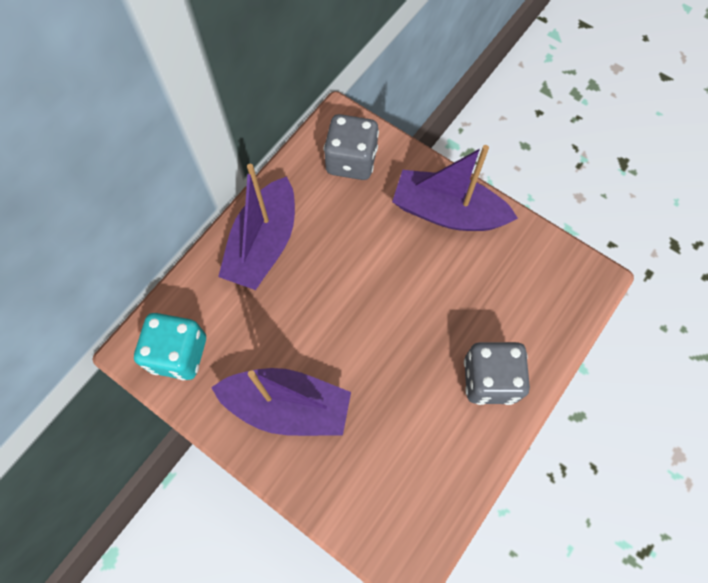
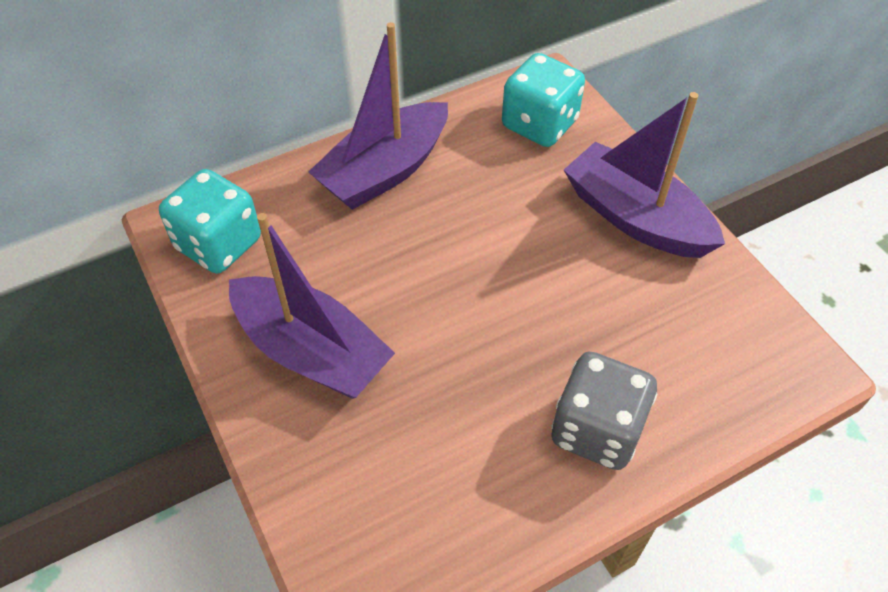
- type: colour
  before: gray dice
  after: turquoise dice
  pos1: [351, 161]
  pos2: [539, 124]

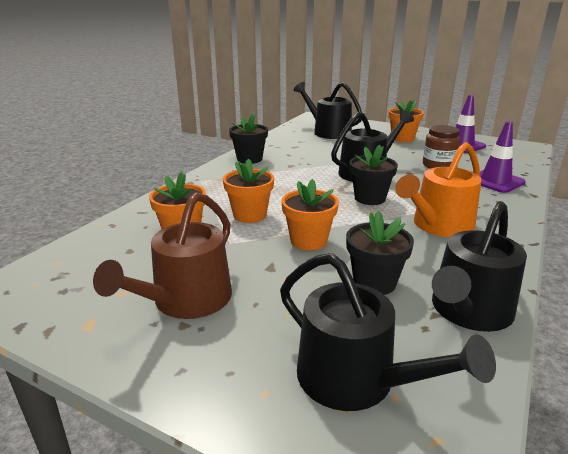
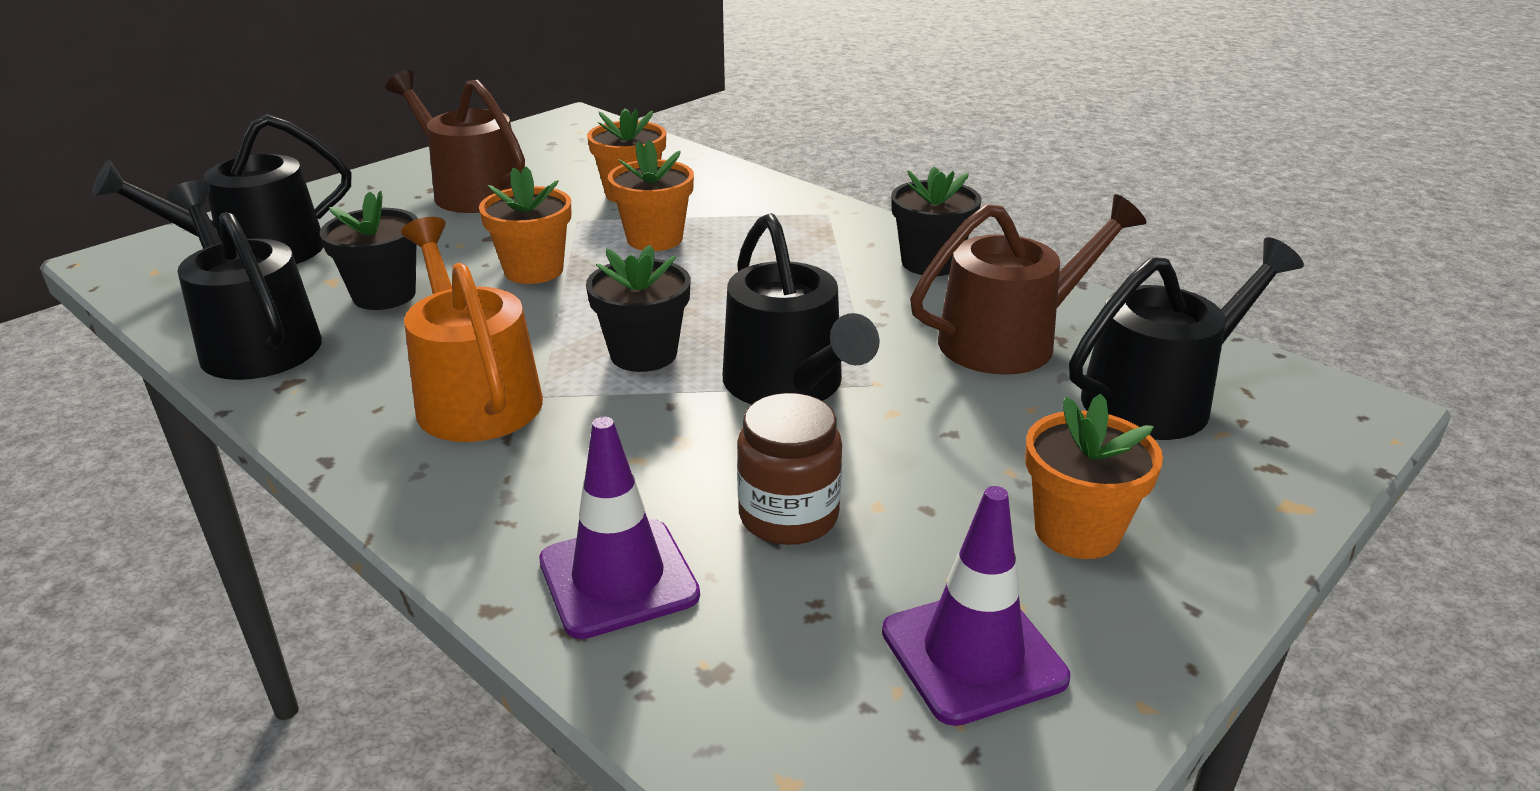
- type: appeared
  after: russet sprinkling can
  pos2: [1009, 340]

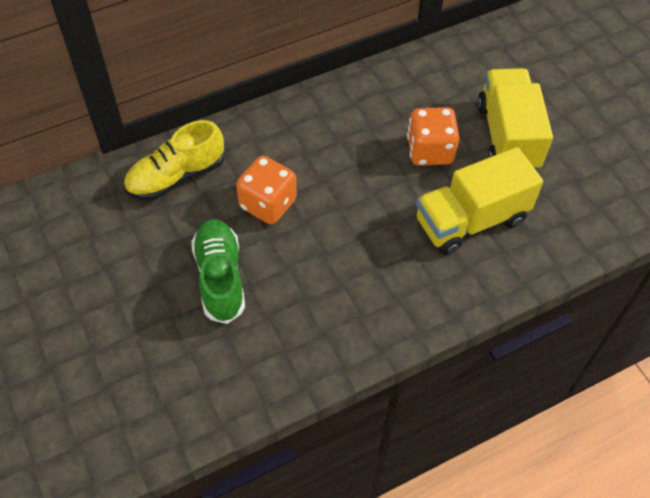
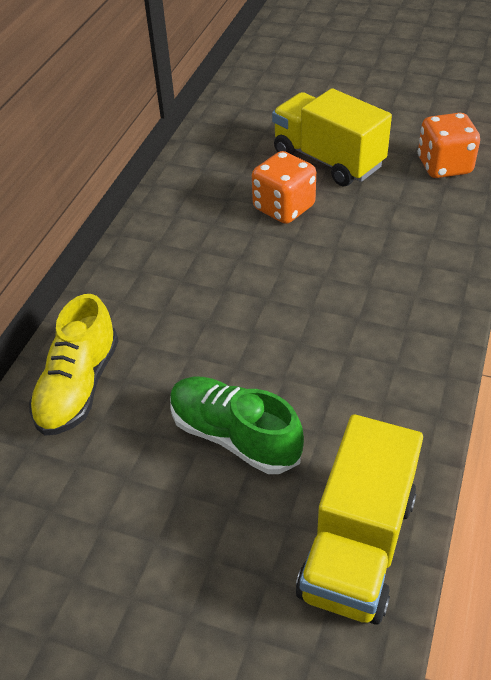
- type: relocated
  before: yellow lorry
  pos1: [471, 220]
  pos2: [357, 545]
- type: relocated
  before: orange dice
  pos1: [268, 204]
  pos2: [444, 166]

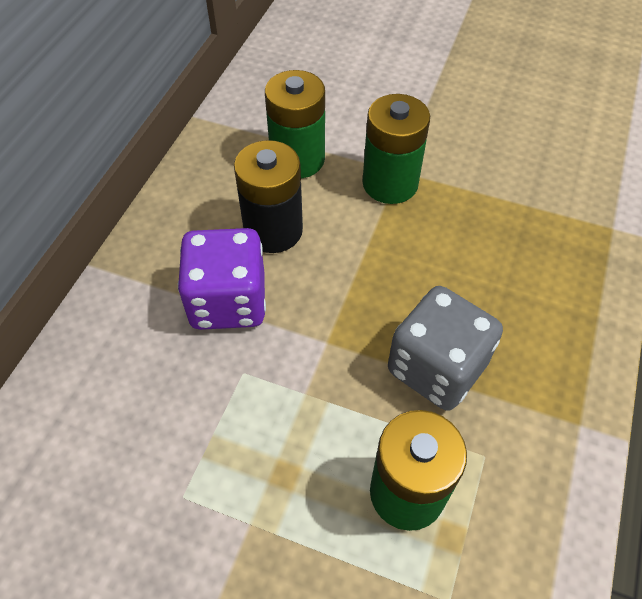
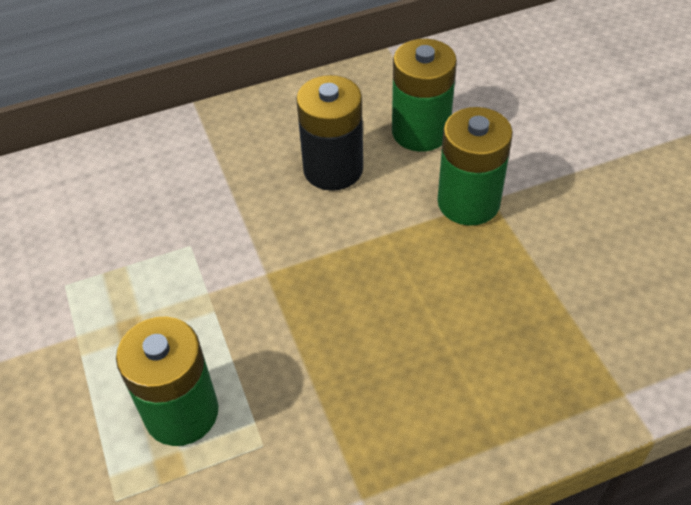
- type: missing
  before: purple dice
  pos1: [228, 301]
- type: missing
  before: gray dice
  pos1: [436, 368]

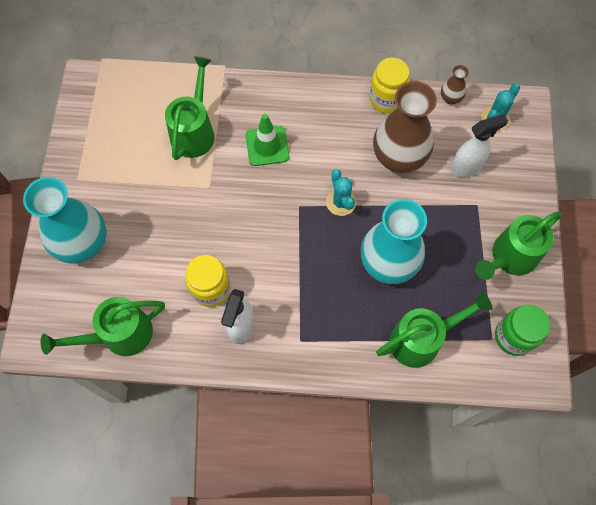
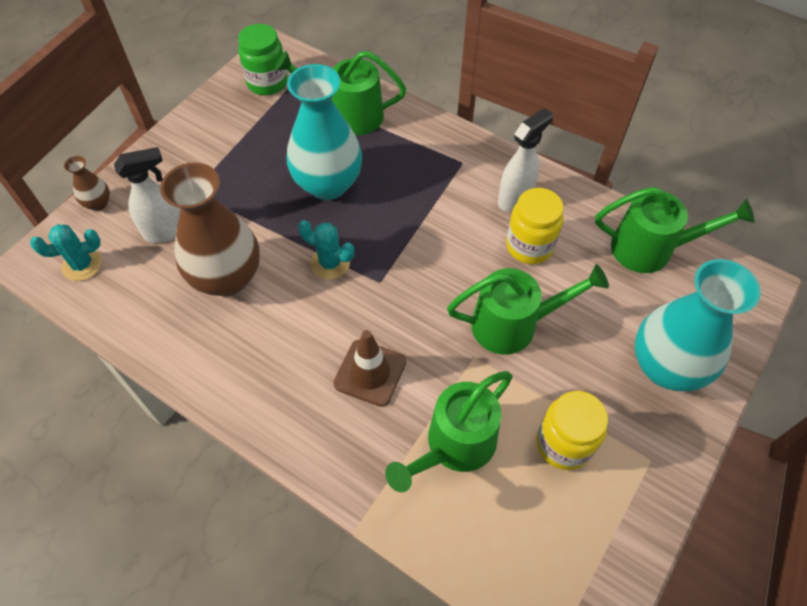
- type: relocated
  before: russet vase
  pos1: [450, 98]
  pos2: [98, 203]
- type: spun
  before: snow-white spray cleaner
  pos1: [466, 167]
  pos2: [166, 231]
  turn: 150
- type: spun
  before: turquoise saguaro cactus
  pos1: [341, 202]
  pos2: [330, 263]
  turn: -75
- type: colour
  before: emerald road cone
  after: russet road cone
  pos1: [267, 146]
  pos2: [370, 373]
- type: relocated
  before: emerald sprinkling can
  pos1: [509, 258]
  pos2: [514, 324]
- type: relocated
  before: yellow preserve jar
  pos1: [386, 99]
  pos2: [563, 444]

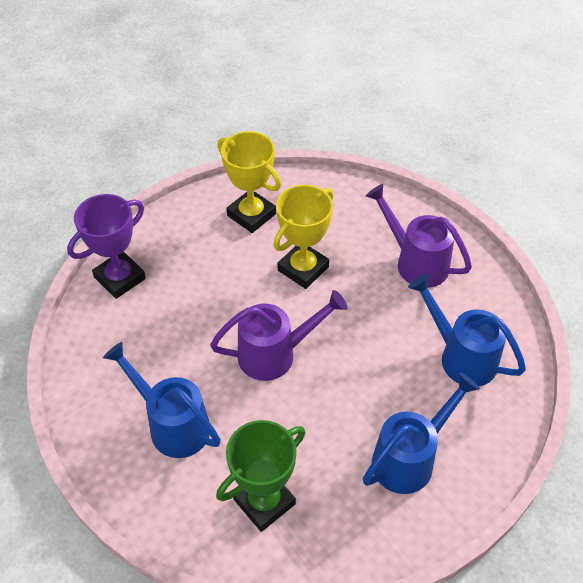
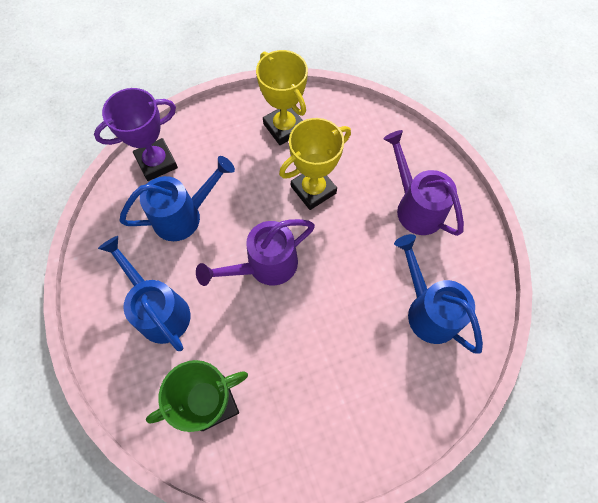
- type: relocated
  before: blue sprinkling can
  pos1: [410, 458]
  pos2: [184, 216]
- type: spun
  before: purple sprinkling can
  pos1: [275, 354]
  pos2: [265, 266]
  turn: 150

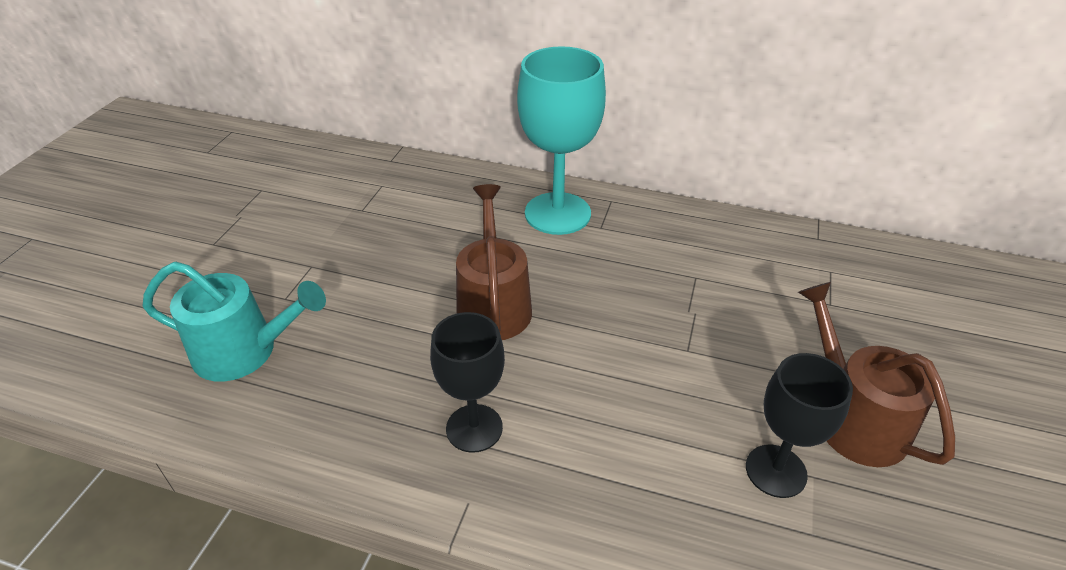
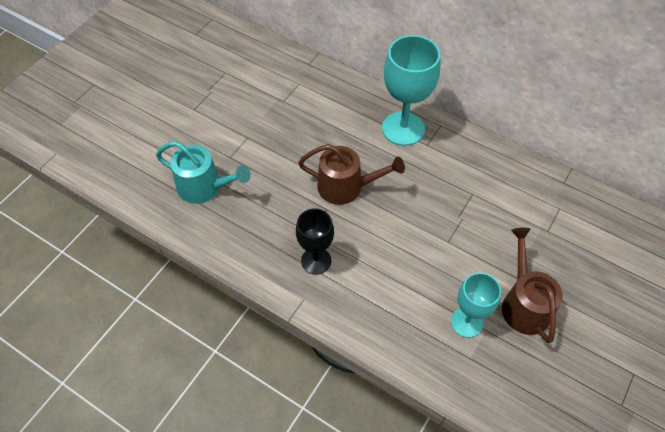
- type: spun
  before: russet sprinkling can
  pos1: [493, 304]
  pos2: [346, 187]
  turn: 90
- type: colour
  before: jet-black chalice
  after: turquoise chalice
  pos1: [776, 471]
  pos2: [466, 322]

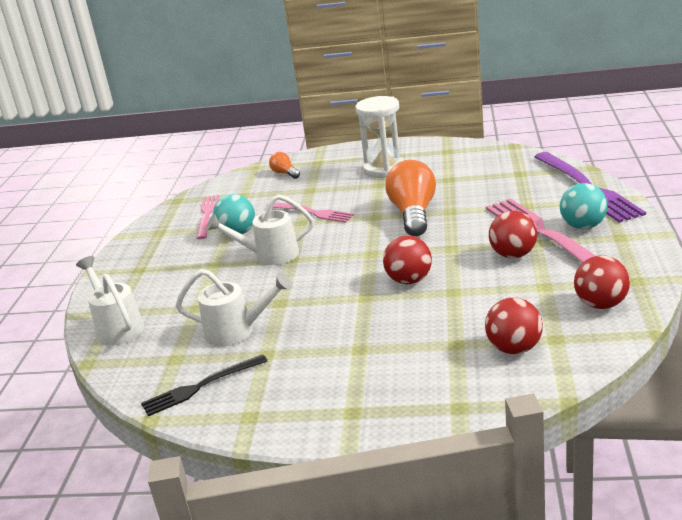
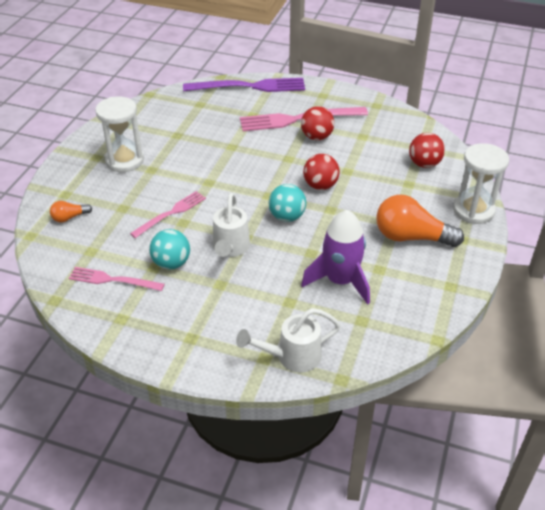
- type: relocated
  before: turquoise play ball
  pos1: [583, 226]
  pos2: [287, 217]
- type: exchanged
  before: snow-white sprinkling can
  after: purple rocket
  pos1: [237, 331]
  pos2: [340, 281]
- type: relocated
  before: orange light bulb
  pos1: [413, 214]
  pos2: [411, 237]
- type: appeared
  after: snow-white sand timer
  pos2: [473, 210]
- type: missing
  before: jet-black fork
  pos1: [201, 386]
- type: missing
  before: scarlet play ball
  pos1: [601, 304]

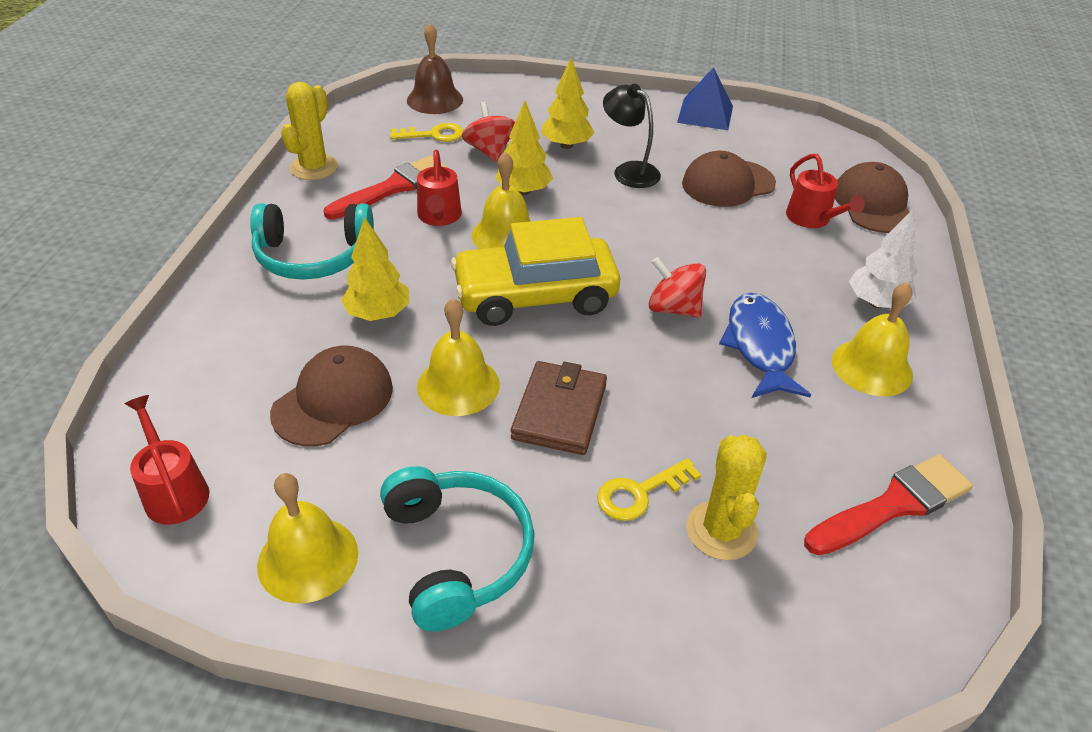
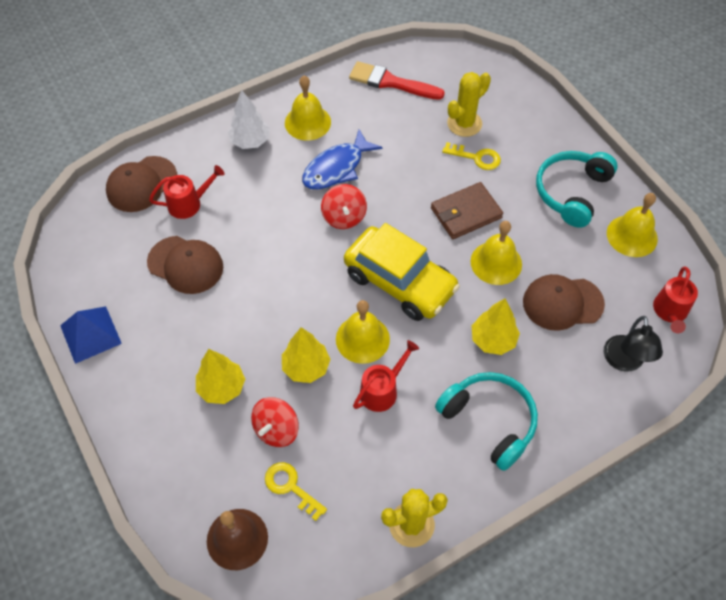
- type: spun
  before: scarlet sprinkling can
  pos1: [812, 219]
  pos2: [189, 203]
  turn: 45
- type: relocated
  before: jet-black lamp
  pos1: [629, 171]
  pos2: [624, 362]
- type: missing
  before: scarlet paintbrush
  pos1: [393, 187]

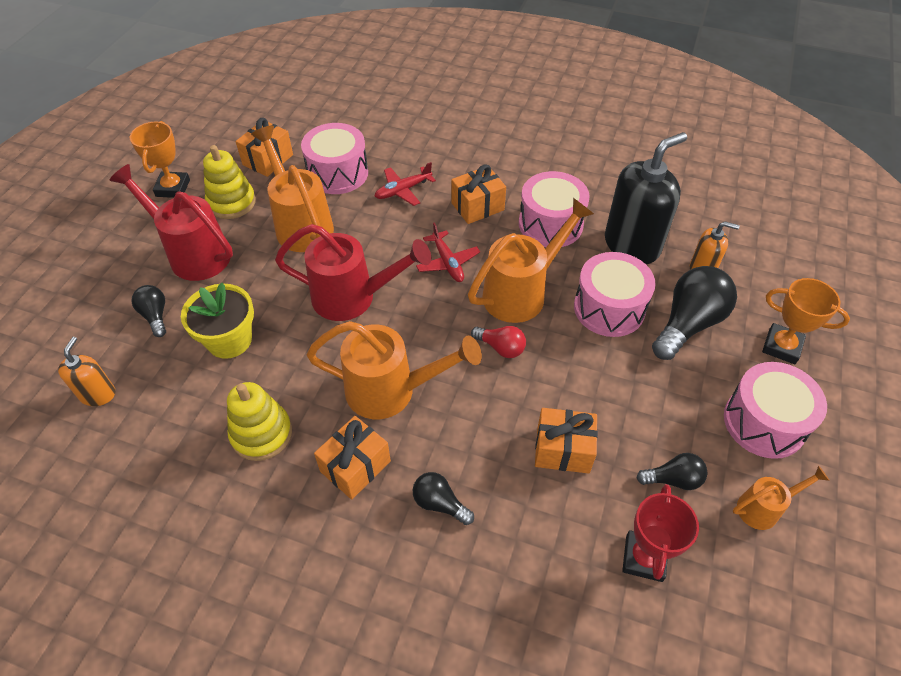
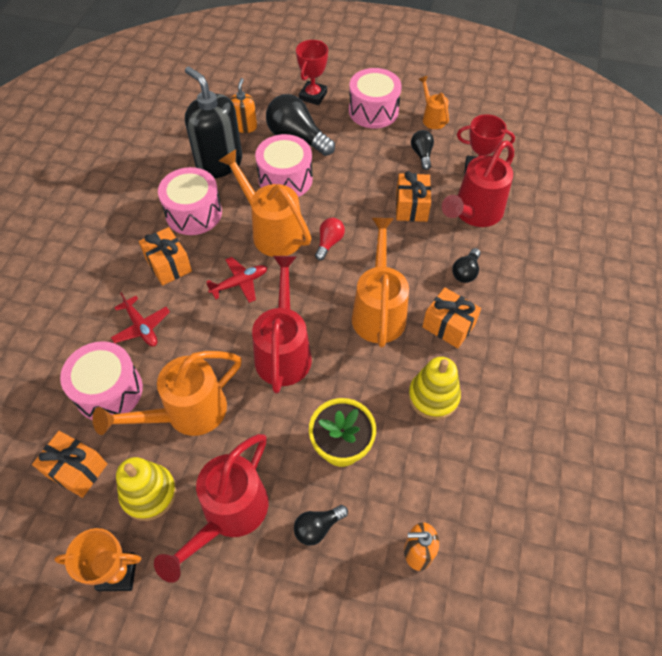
- type: colour
  before: orange trophy
  after: scarlet trophy
  pos1: [781, 346]
  pos2: [313, 96]
- type: appeared
  after: scarlet sprinkling can
  pos2: [474, 213]

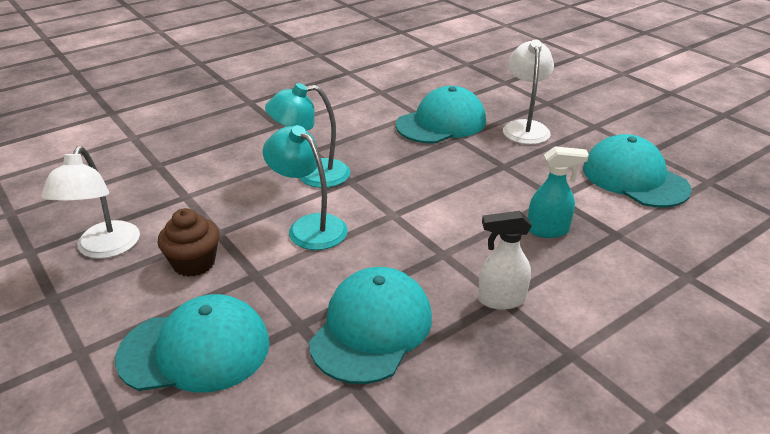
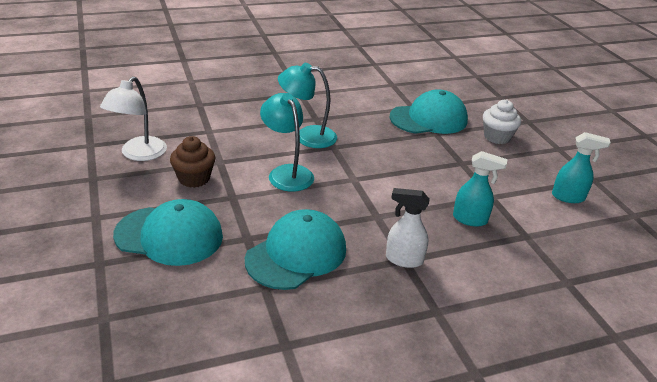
- type: exchanged
  before: snow-white lamp
  after: snow-white cupcake
  pos1: [525, 127]
  pos2: [497, 137]
- type: exchanged
  before: turquoise cap
  after: turquoise spray cleaner
  pos1: [634, 178]
  pos2: [568, 197]

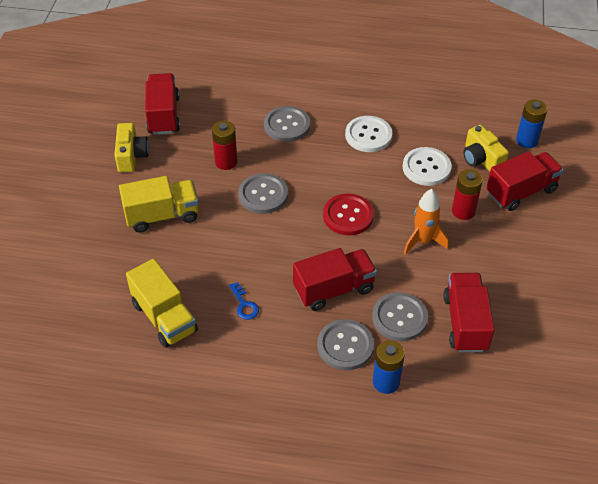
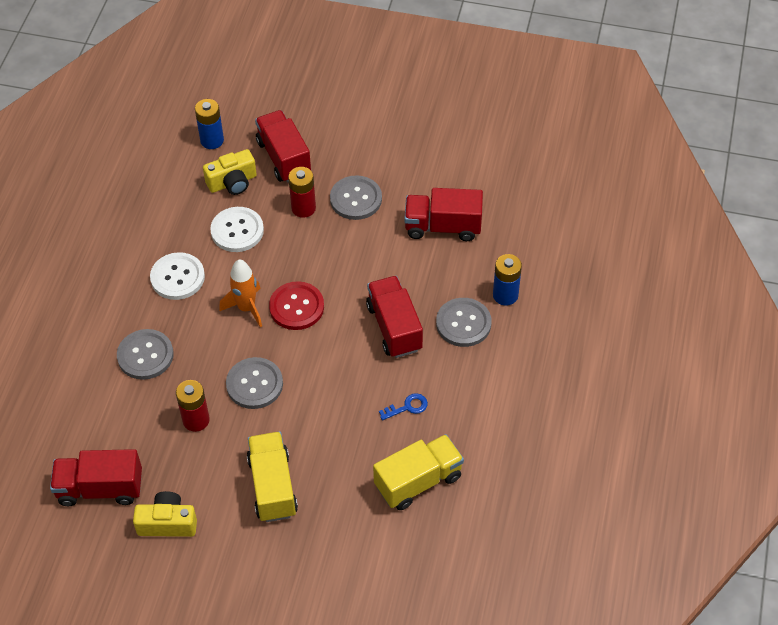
- type: relocated
  before: orange rocket
  pos1: [423, 241]
  pos2: [246, 308]
- type: relocated
  before: gray button
  pos1: [399, 318]
  pos2: [356, 199]

